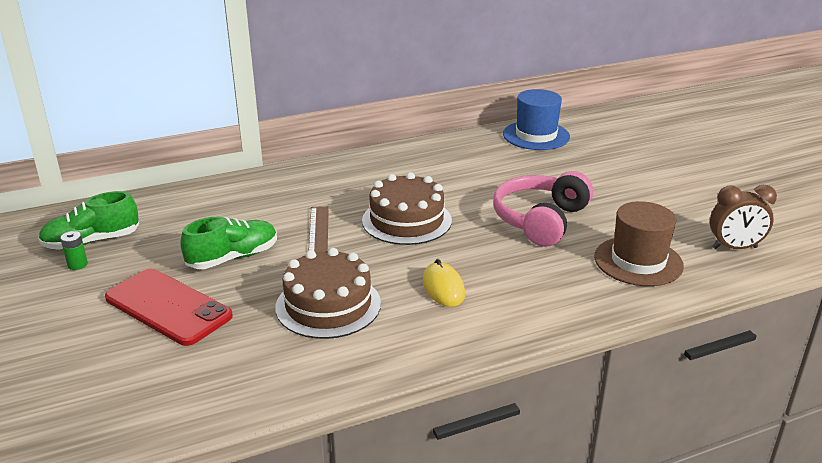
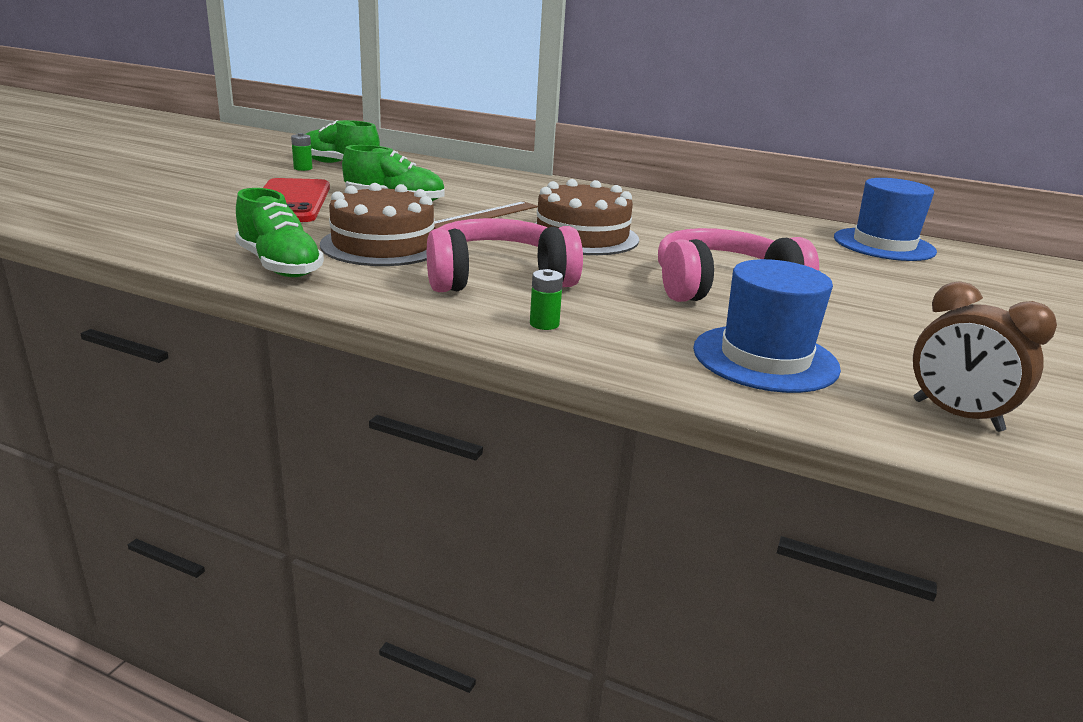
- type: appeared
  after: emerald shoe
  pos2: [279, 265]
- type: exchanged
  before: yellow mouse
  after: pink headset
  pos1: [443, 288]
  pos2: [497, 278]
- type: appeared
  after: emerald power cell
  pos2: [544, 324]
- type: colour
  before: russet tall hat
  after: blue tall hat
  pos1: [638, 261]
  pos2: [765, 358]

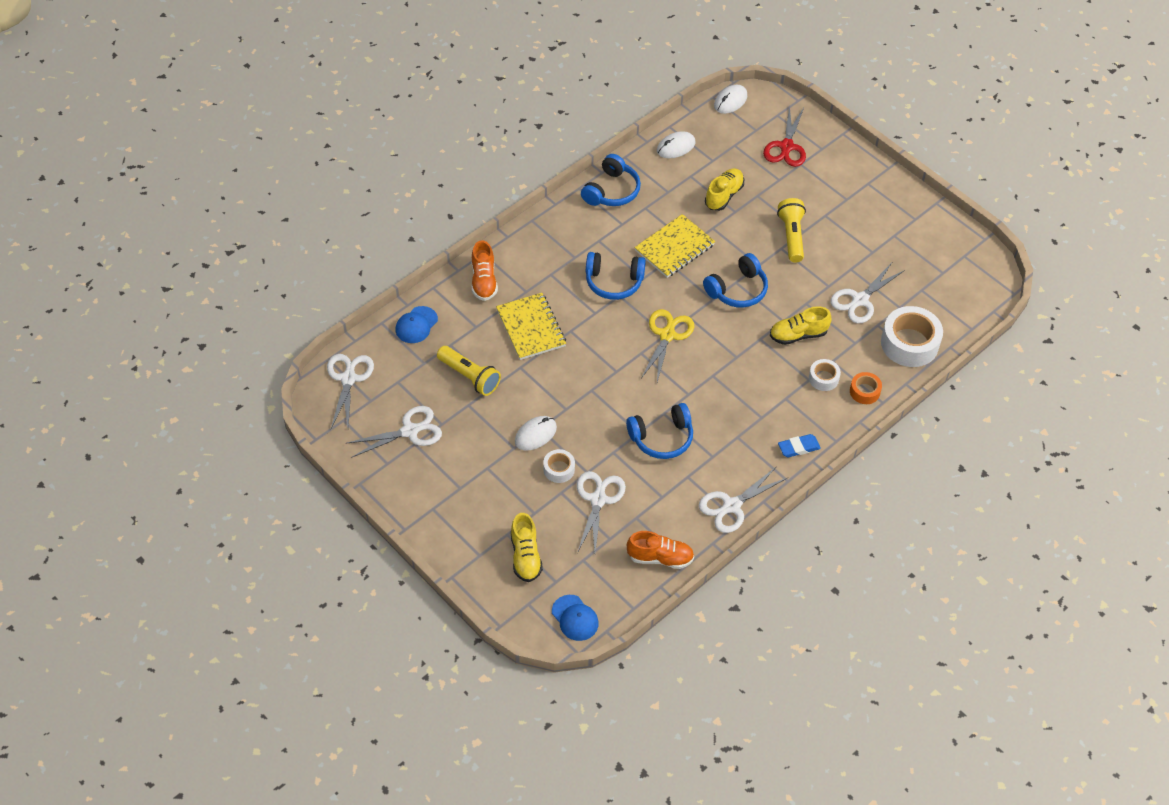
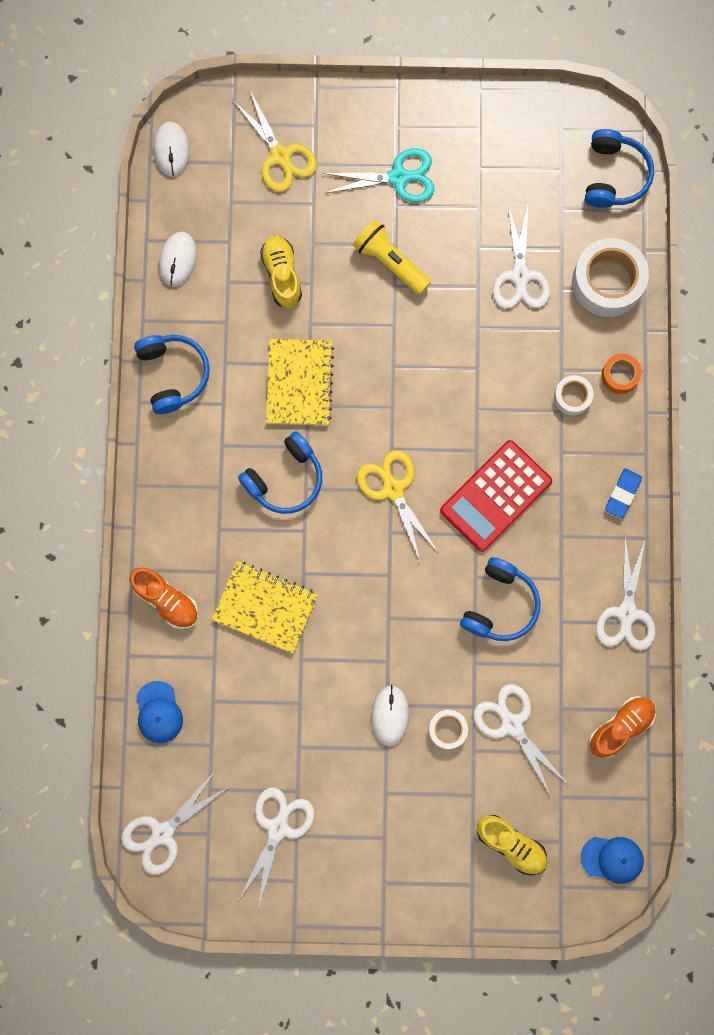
- type: spun
  before: snow-white pair of scissors
  pos1: [348, 379]
  pos2: [162, 833]
  turn: -90
- type: colour
  before: scarlet pair of scissors
  after: yellow pair of scissors
  pos1: [786, 146]
  pos2: [280, 156]
- type: appeared
  after: turquoise pair of scissors
  pos2: [398, 177]
- type: appeared
  after: scarlet adding machine
  pos2: [495, 496]
- type: relocated
  before: blue headset
  pos1: [737, 290]
  pos2: [614, 175]
- type: missing
  before: yellow flashlight
  pos1: [469, 376]
- type: missing
  before: yellow shoe
  pos1: [798, 335]

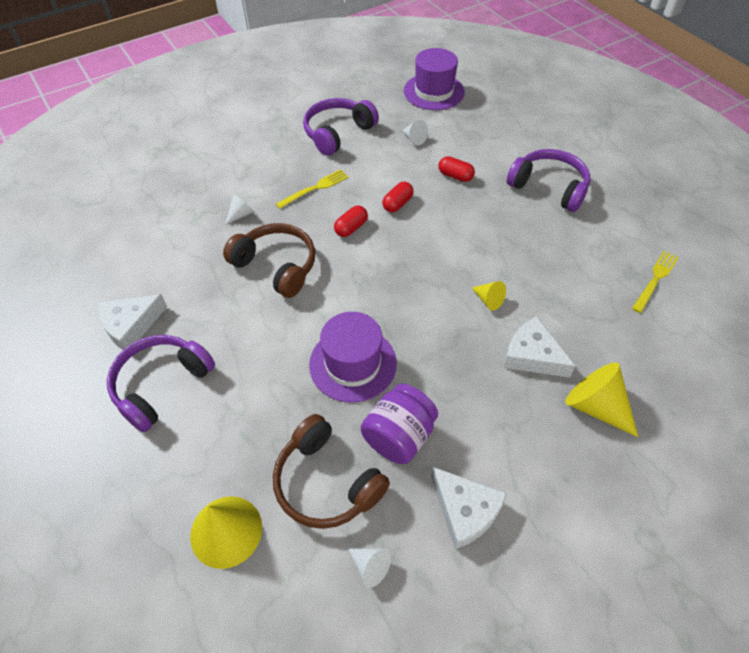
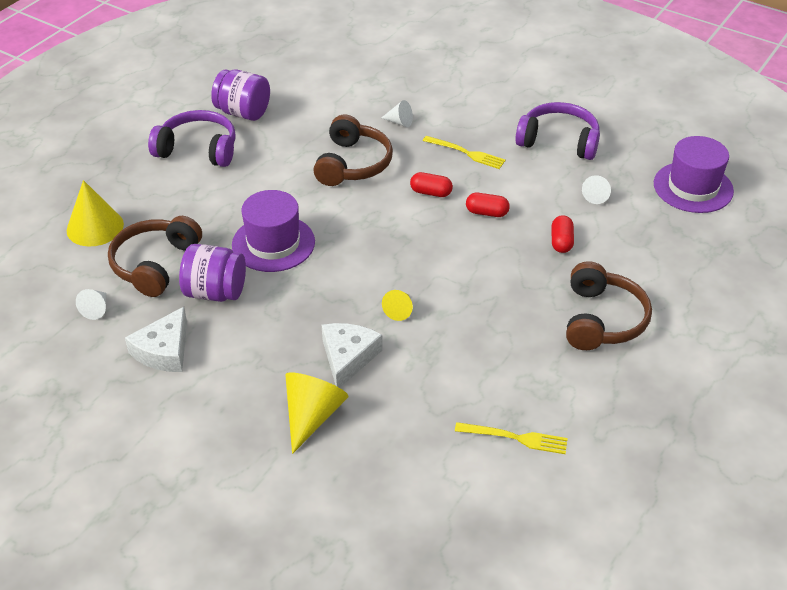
- type: exchanged
  before: snow-white cheese
  after: purple preserve jar
  pos1: [131, 325]
  pos2: [243, 112]
- type: colour
  before: purple headset
  after: russet headset
  pos1: [549, 187]
  pos2: [602, 319]

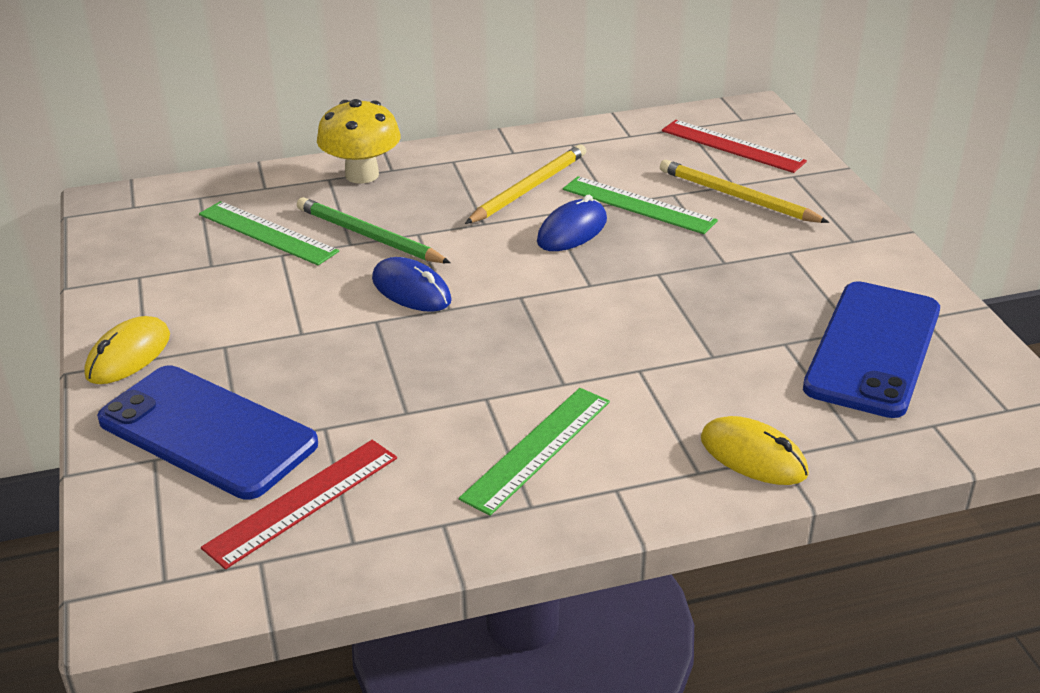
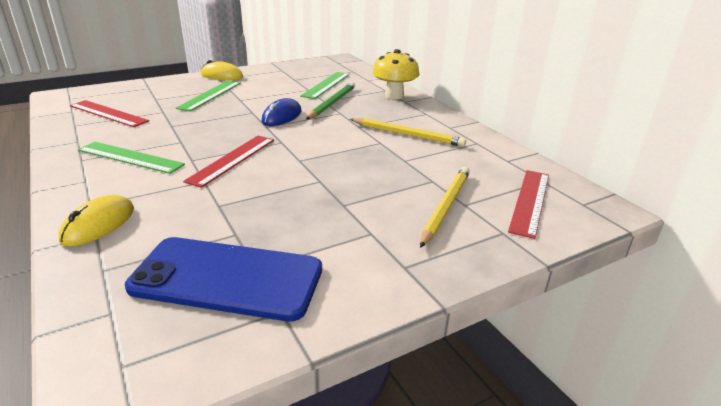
- type: relocated
  before: emerald measuring stick
  pos1: [638, 205]
  pos2: [210, 95]
- type: appeared
  after: scarlet measuring stick
  pos2: [232, 159]
- type: missing
  before: blue phone
  pos1: [207, 432]
- type: missing
  before: blue mouse
  pos1: [572, 231]

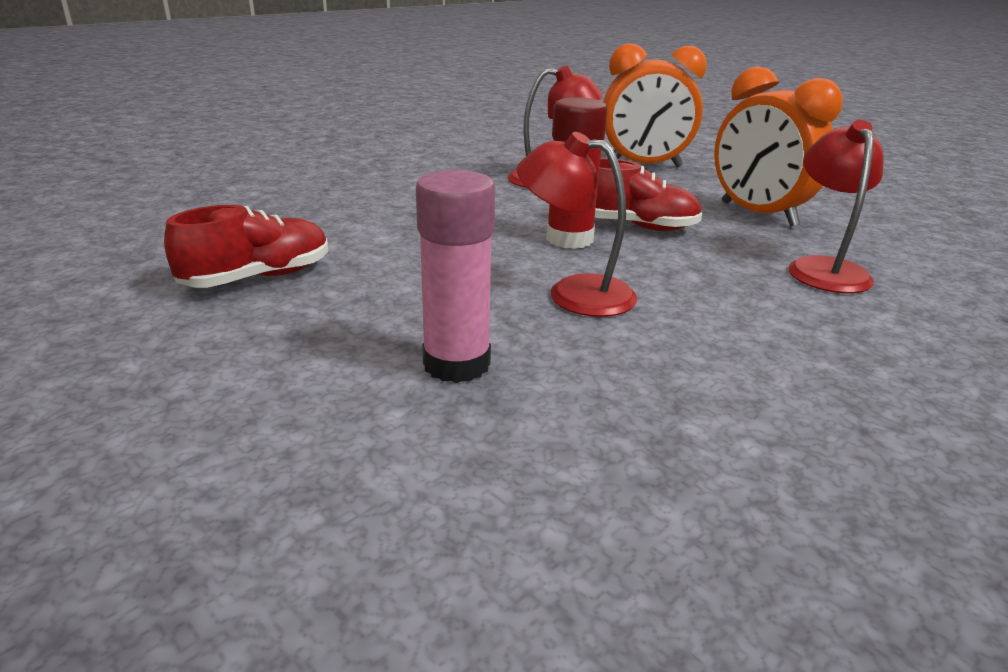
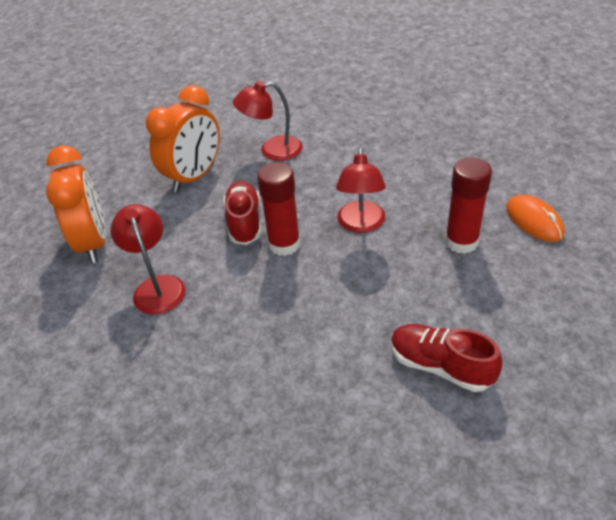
- type: colour
  before: pink stick of glue
  after: scarlet stick of glue
  pos1: [456, 364]
  pos2: [461, 242]
- type: appeared
  after: orange mouse
  pos2: [534, 221]

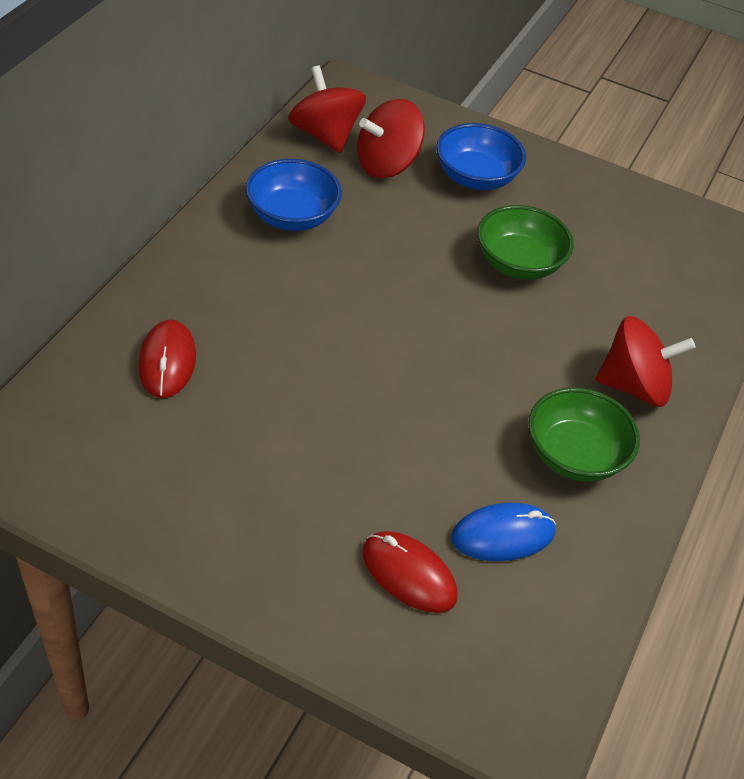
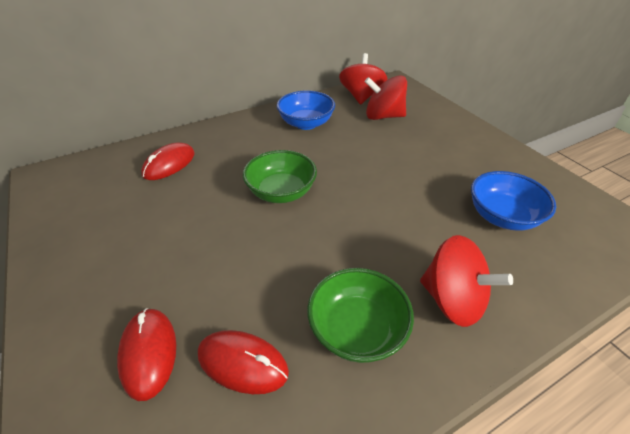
- type: colour
  before: blue mouse
  after: scarlet mouse
  pos1: [503, 535]
  pos2: [242, 363]
- type: relocated
  before: emerald bowl
  pos1: [518, 263]
  pos2: [281, 192]
- type: relocated
  before: blue bowl
  pos1: [475, 178]
  pos2: [502, 216]

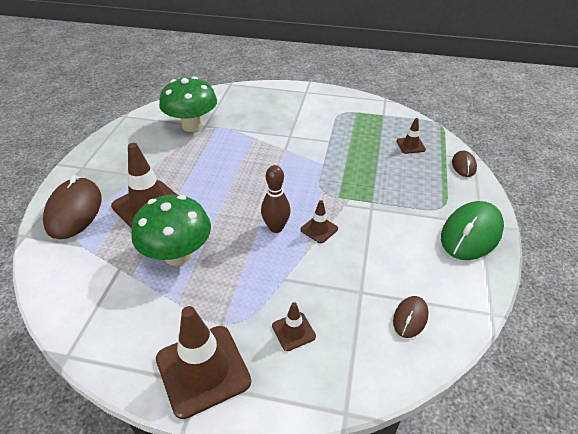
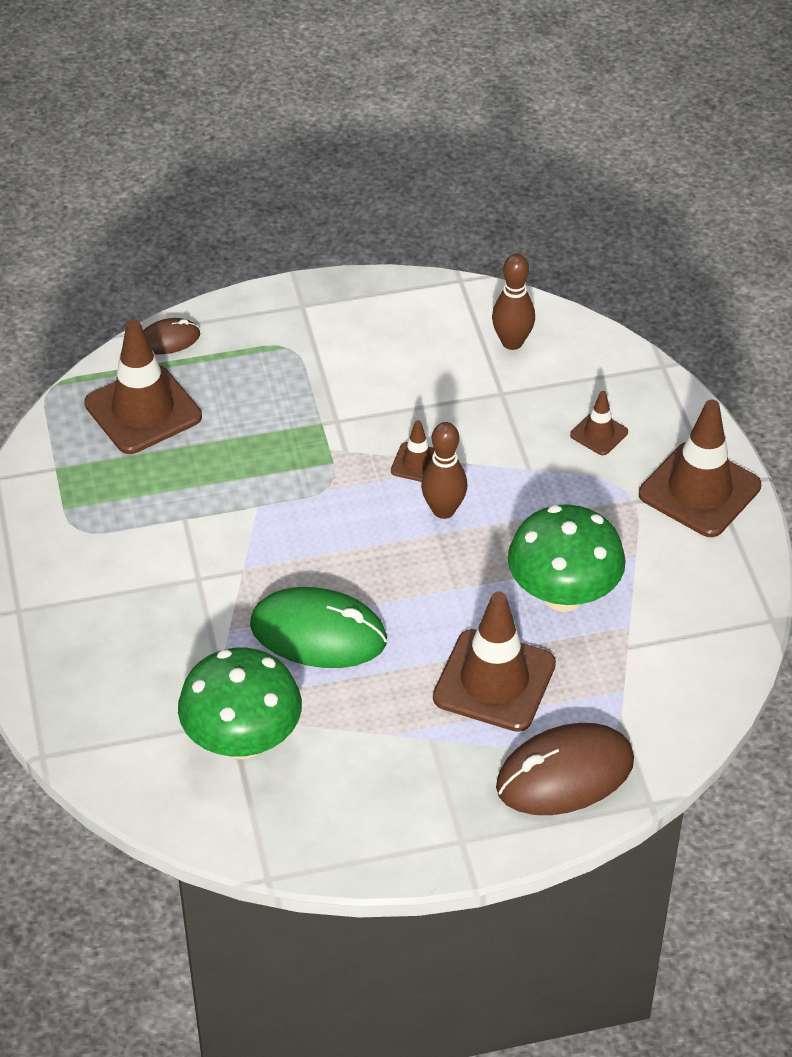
- type: size
  before: russet road cone
  pos1: [410, 145]
  pos2: [143, 410]
  scale: 2.08
- type: relocated
  before: emerald mouse
  pos1: [471, 233]
  pos2: [318, 633]
- type: exchanged
  before: russet mouse
  after: russet bowling pin
  pos1: [410, 318]
  pos2: [512, 342]

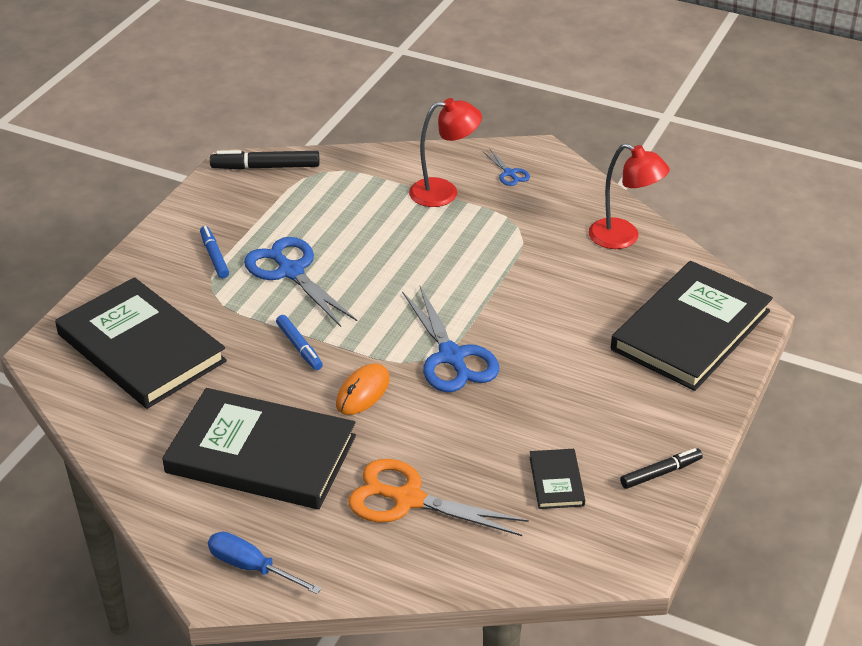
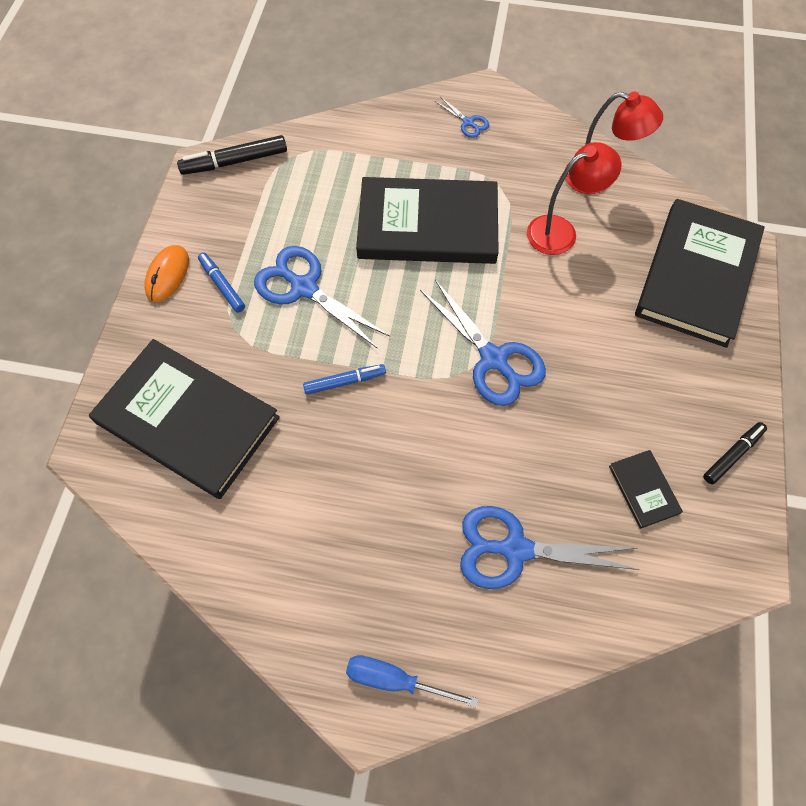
- type: relocated
  before: orange mouse
  pos1: [363, 392]
  pos2: [167, 275]
- type: spun
  before: blue marker
  pos1: [299, 347]
  pos2: [345, 382]
  turn: -60
- type: relocated
  before: jet-black hardback
  pos1: [261, 454]
  pos2: [427, 225]
- type: colour
  before: orange pair of scissors
  after: blue pair of scissors
  pos1: [408, 499]
  pos2: [515, 549]
- type: relocated
  before: scarlet lamp
  pos1: [444, 192]
  pos2: [561, 231]

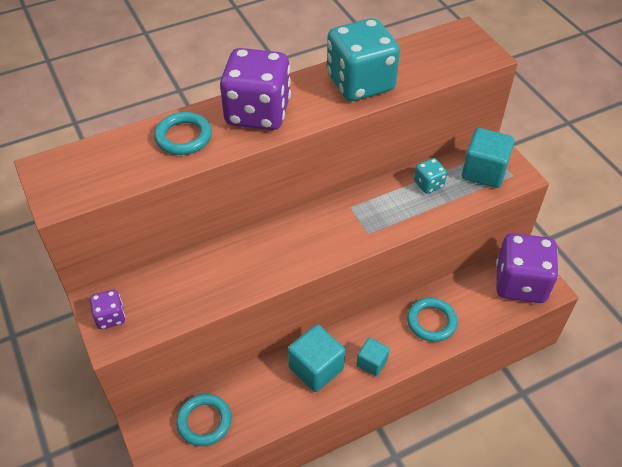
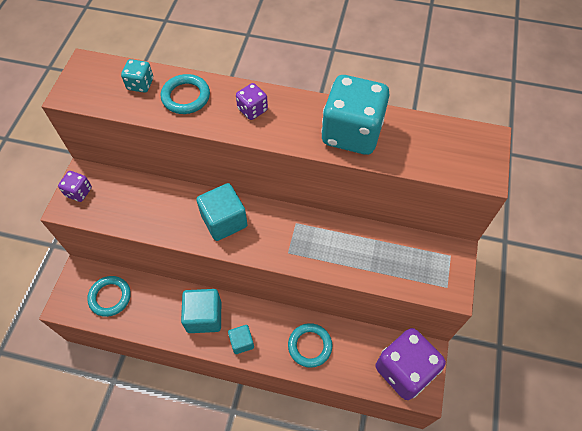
- type: relocated
  before: turquoise dice
  pos1: [428, 184]
  pos2: [140, 84]
- type: relocated
  before: turquoise block
  pos1: [484, 172]
  pos2: [224, 221]
- type: size
  before: purple dice
  pos1: [258, 113]
  pos2: [252, 110]
  scale: 0.46

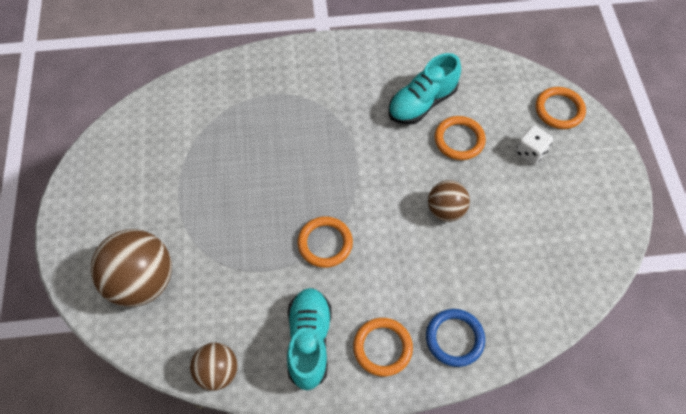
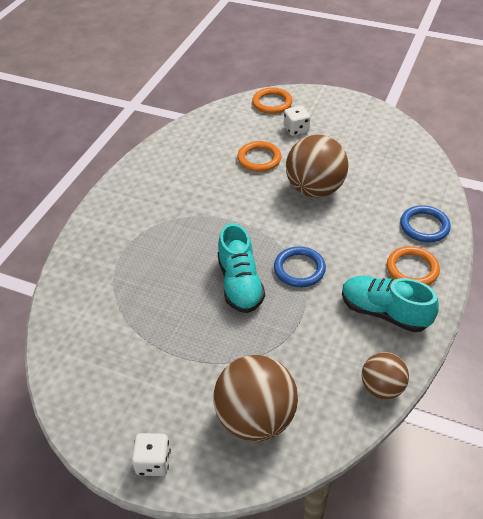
- type: appeared
  after: snow-white dice
  pos2: [153, 462]
- type: relocated
  before: turquoise shoe
  pos1: [422, 103]
  pos2: [240, 284]
- type: colour
  before: orange hoop
  after: blue hoop
  pos1: [325, 243]
  pos2: [299, 269]
- type: size
  before: russet play ball
  pos1: [446, 210]
  pos2: [315, 189]
  scale: 1.73

